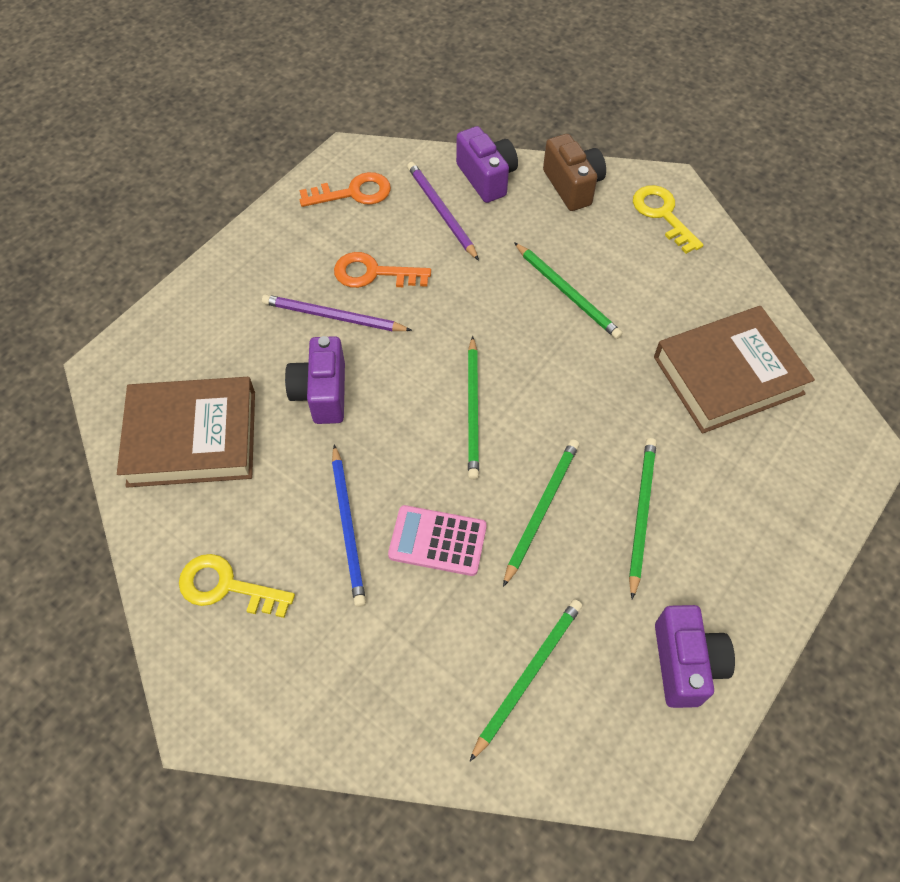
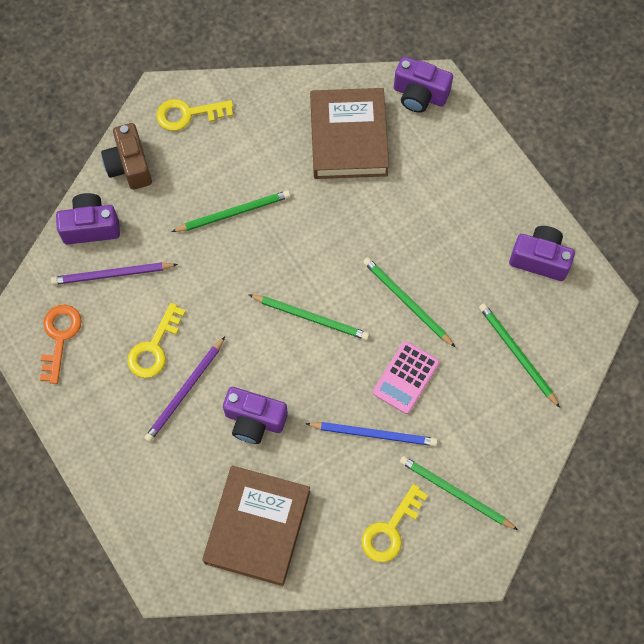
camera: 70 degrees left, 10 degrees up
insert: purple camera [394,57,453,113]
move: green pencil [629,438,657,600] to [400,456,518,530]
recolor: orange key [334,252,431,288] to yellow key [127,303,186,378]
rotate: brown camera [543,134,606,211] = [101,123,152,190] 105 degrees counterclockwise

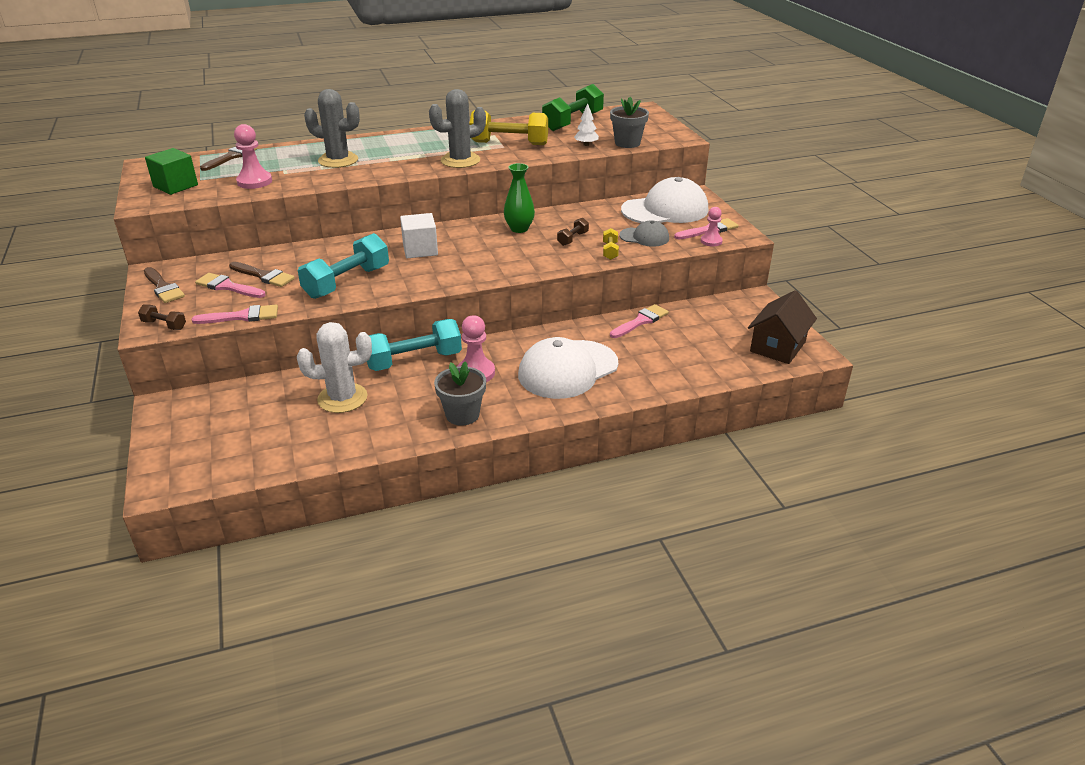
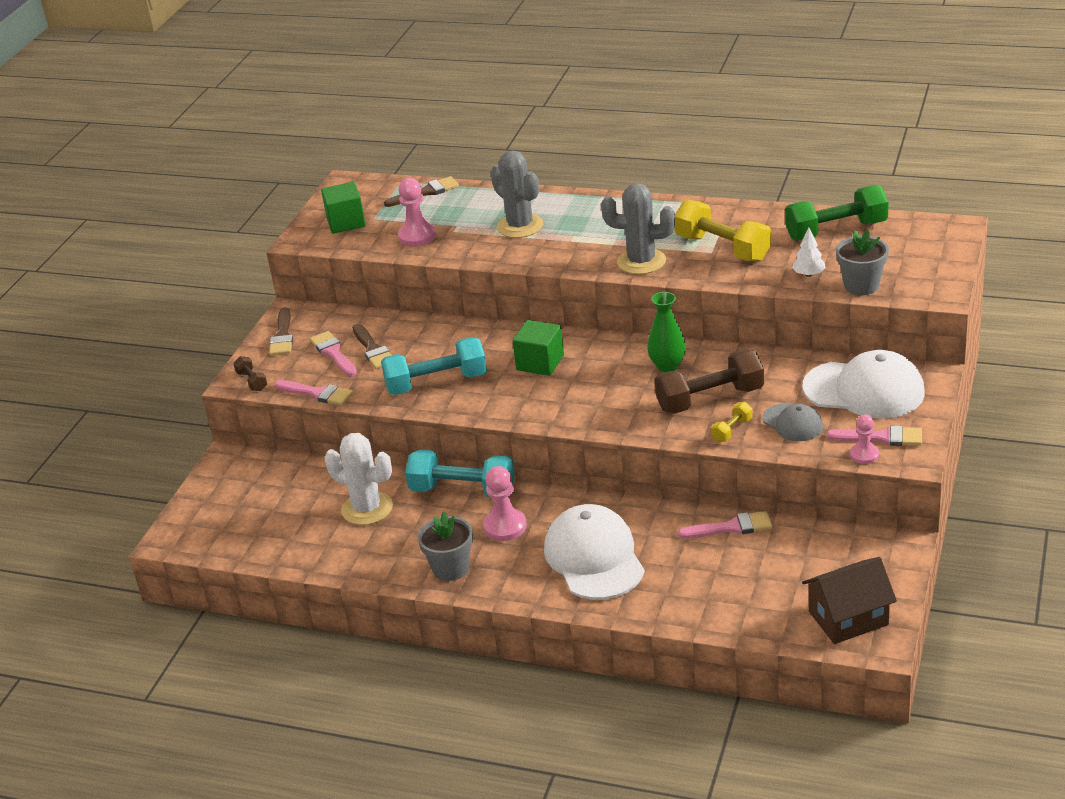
camera: 40 degrees right, 0 degrees up
recolor: white cube [400,213,438,258] to green cube [513,320,564,376]
rotate: white cap [518,337,618,399] = [544,504,645,600] 75 degrees clockwise
resize: brown dumbbell [557,218,589,246] = [655,350,764,414] x2.13

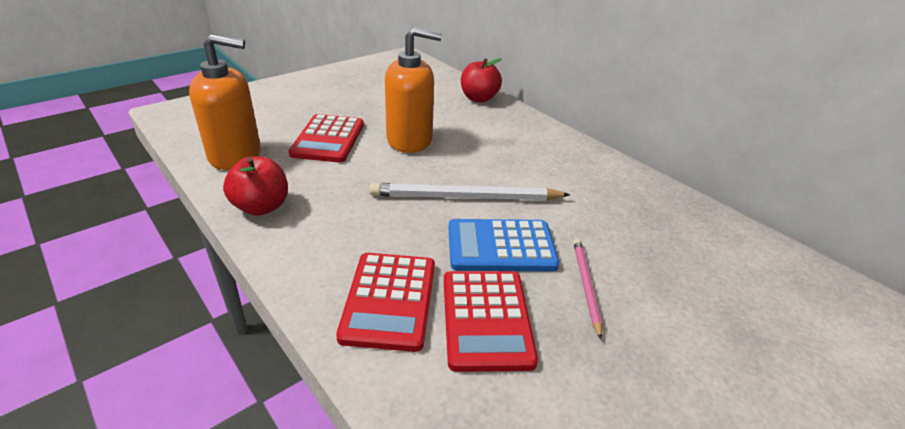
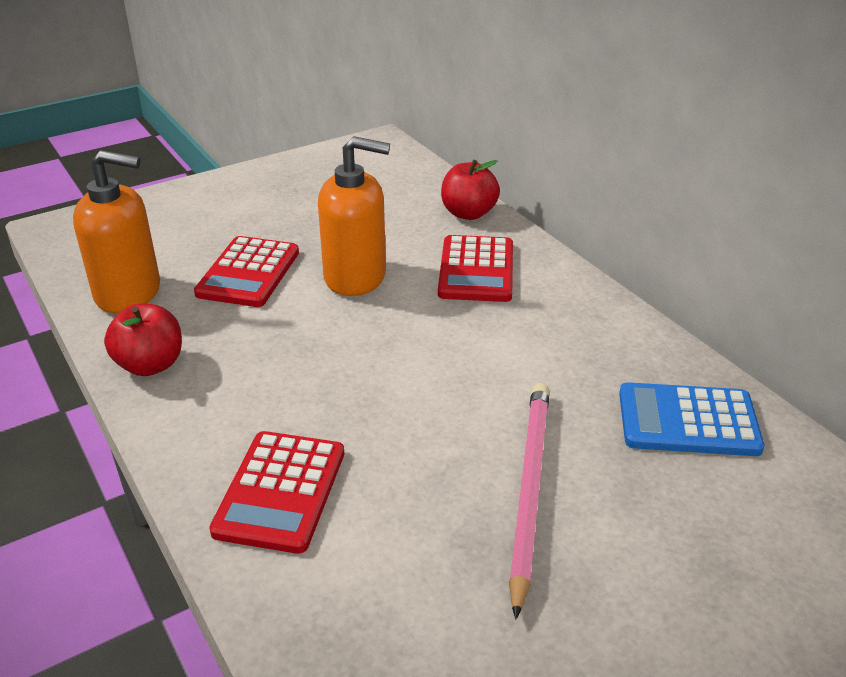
camera: 10 degrees right, 0 degrees up
delete: white pencil [370,183,570,200]
move: blue calculator [448,219,559,271] to [619,382,764,456]; red calculator [444,271,538,372] to [438,235,513,302]
resize: pink pencil [573,239,602,339] = [509,383,549,620] x1.80

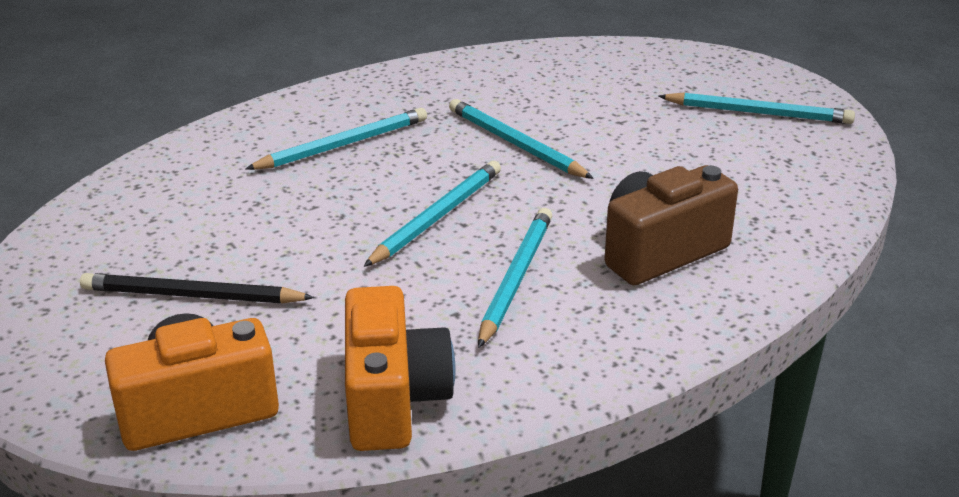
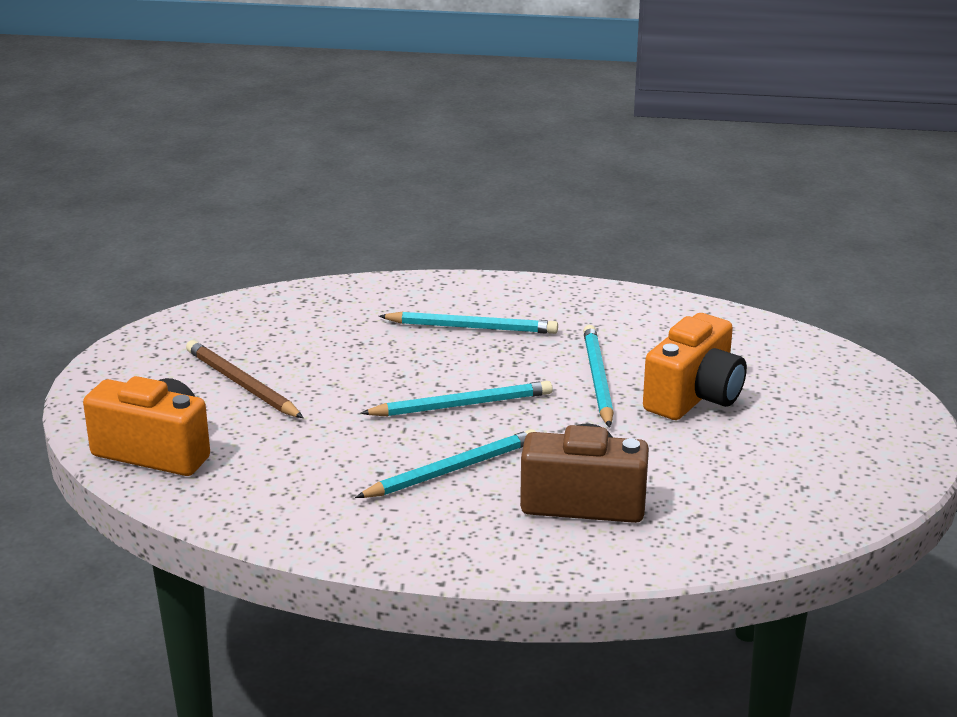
camera: 40 degrees right, 5 degrees down
delete: turquoise pencil [658,92,855,124]
move: orange camera [345,286,456,451] to [643,313,747,420]
recolor: black pencil [80,273,315,303] to brown pencil [186,340,303,418]

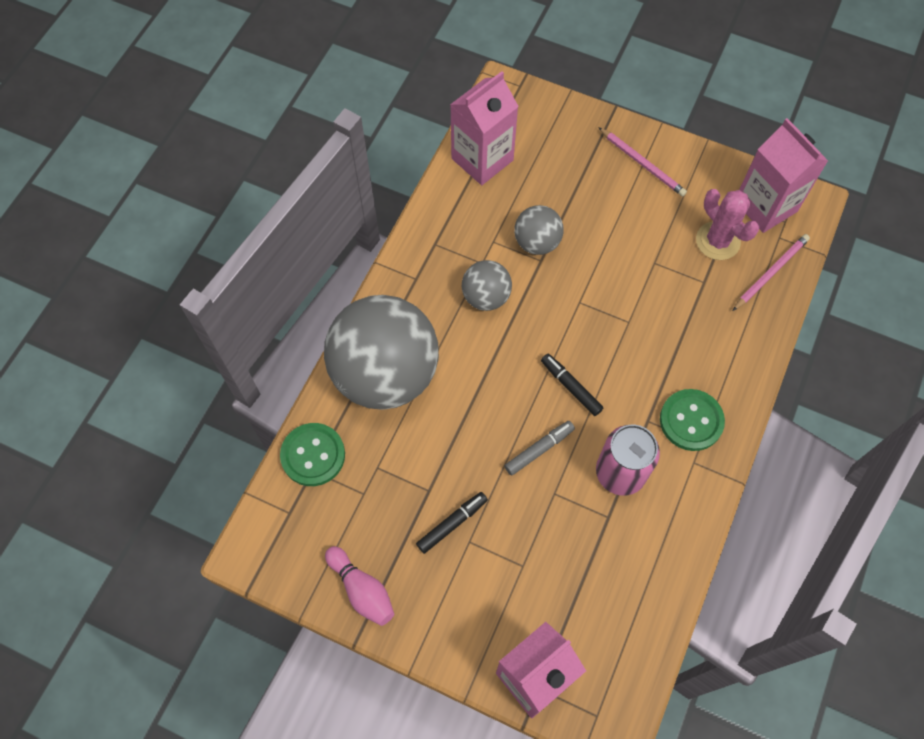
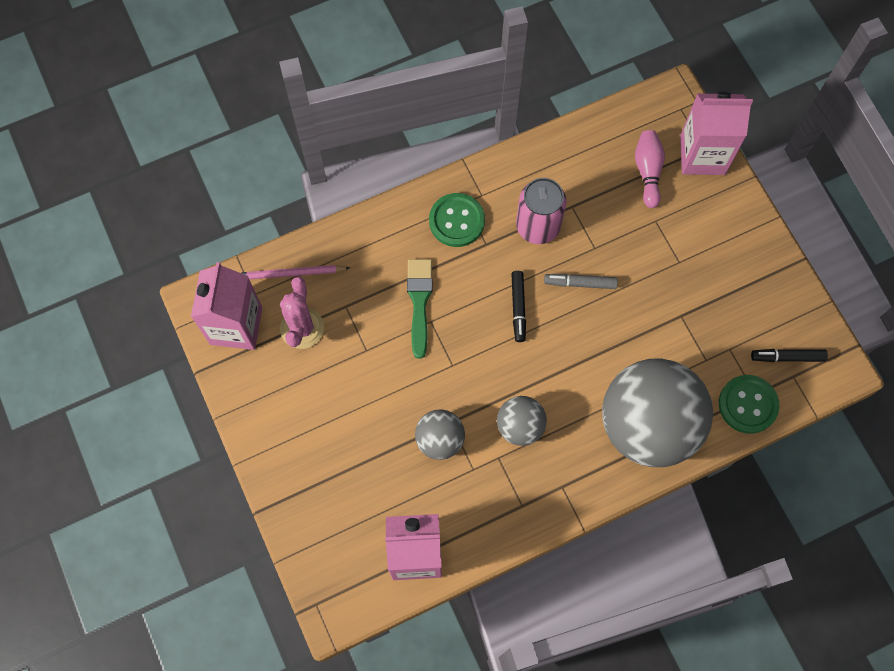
camera: 140 degrees left, 5 degrees up
delete: pink pencil [598,127,687,196]
insert: green brush [407,259,433,359]
move: black marker [416,492,488,554] to [751,349,828,362]; pink bowling pin [325,546,394,626] to [635,130,665,208]

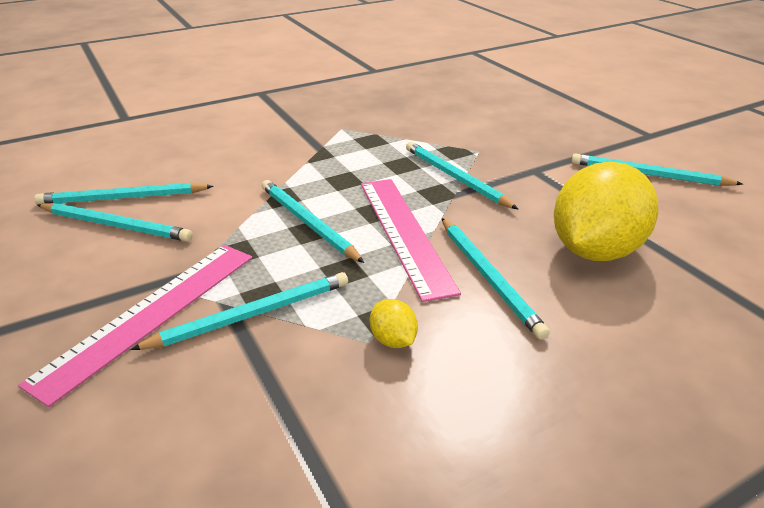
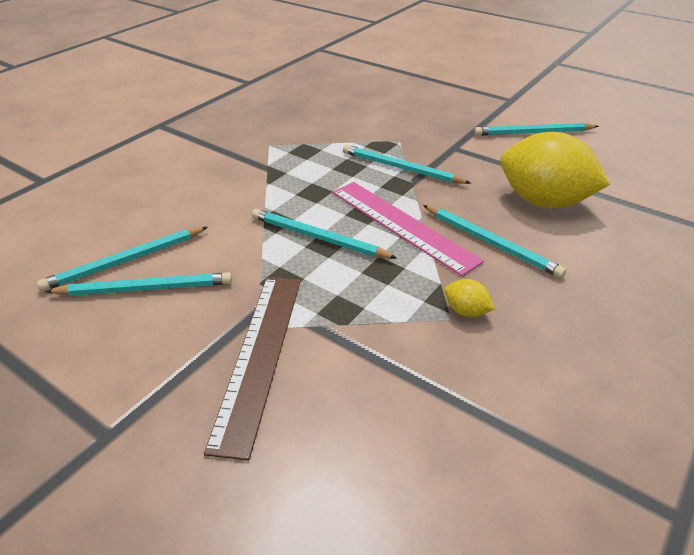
camera: 25 degrees left, 5 degrees up
delete: turquoise pencil [130,272,348,350]
recolor: pink ruler [18,245,252,407] to brown ruler [204,277,301,461]
rotate: yellow lemon [554,162,659,261] = [500,132,610,208] 75 degrees counterclockwise

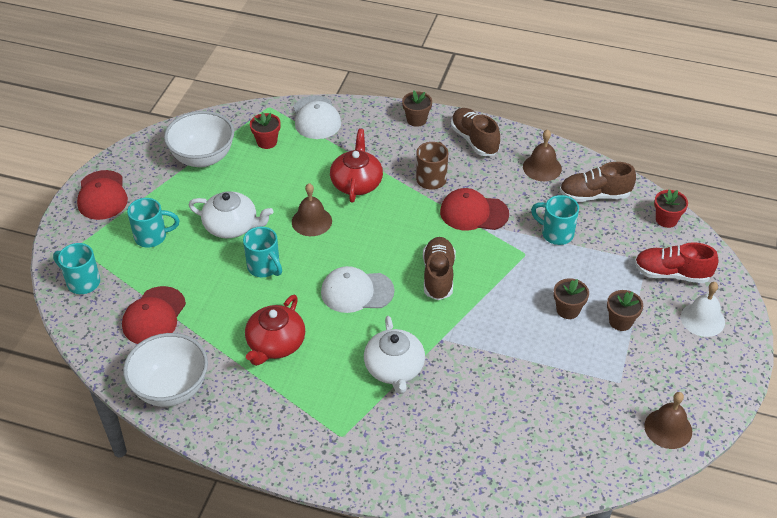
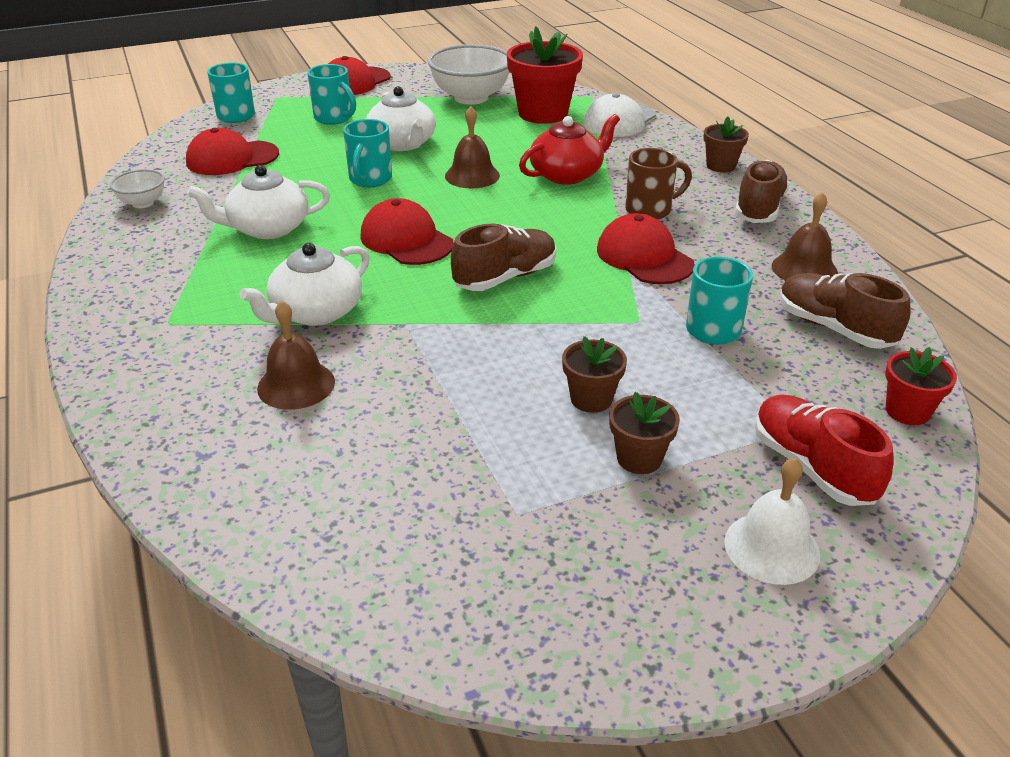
camera: 50 degrees right, 10 degrees down
move: brown bell [644,392,692,449] to [257,300,335,410]
recolor: white cap [321,266,395,313] to red cap [360,198,454,265]; red teapot [245,295,305,366] to white teapot [187,165,330,239]
resize: red flower pot [250,112,281,149] = [507,26,583,124] x1.89; white bowl [123,333,208,407] = [110,169,165,208] x0.50

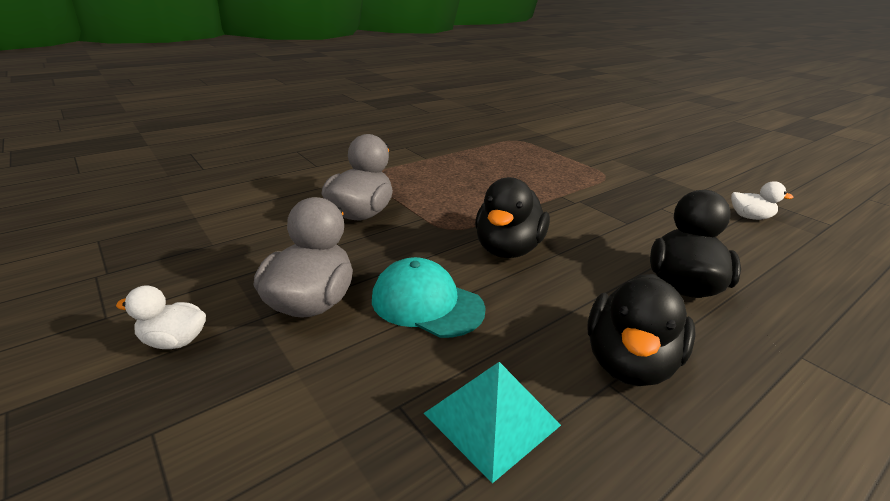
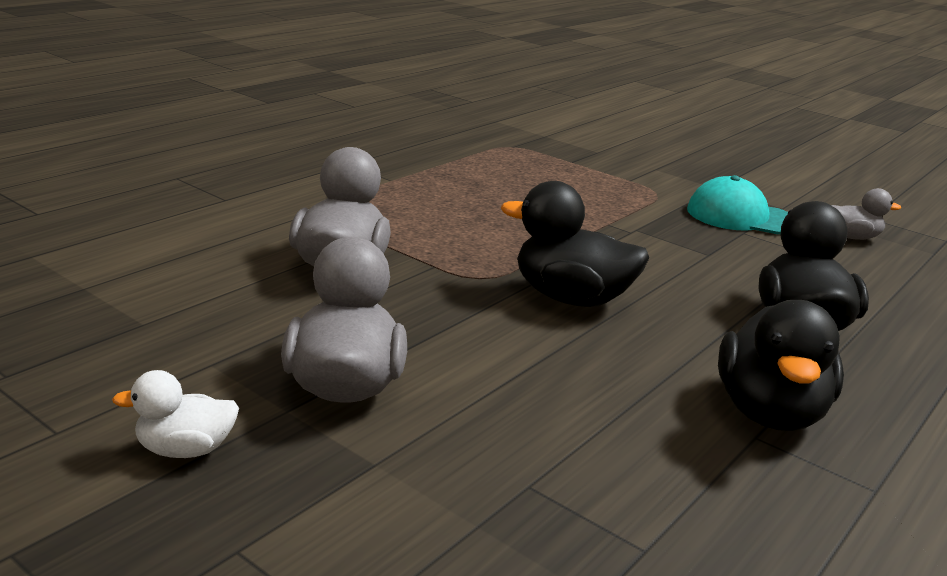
camera: 15 degrees left, 5 degrees down
delete: turquoise pyramid [424,362,561,483]
move: turquoise cap [372,257,486,338] to [687,175,788,234]
recolor: white duck [731,181,793,220] to grey duck [831,188,901,240]
rotate: black duck [475,177,550,258] = [501,181,649,307] 105 degrees clockwise

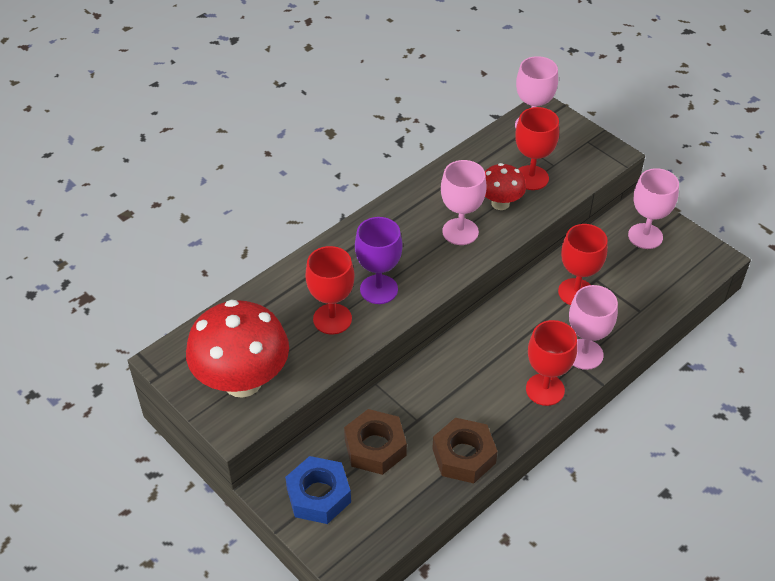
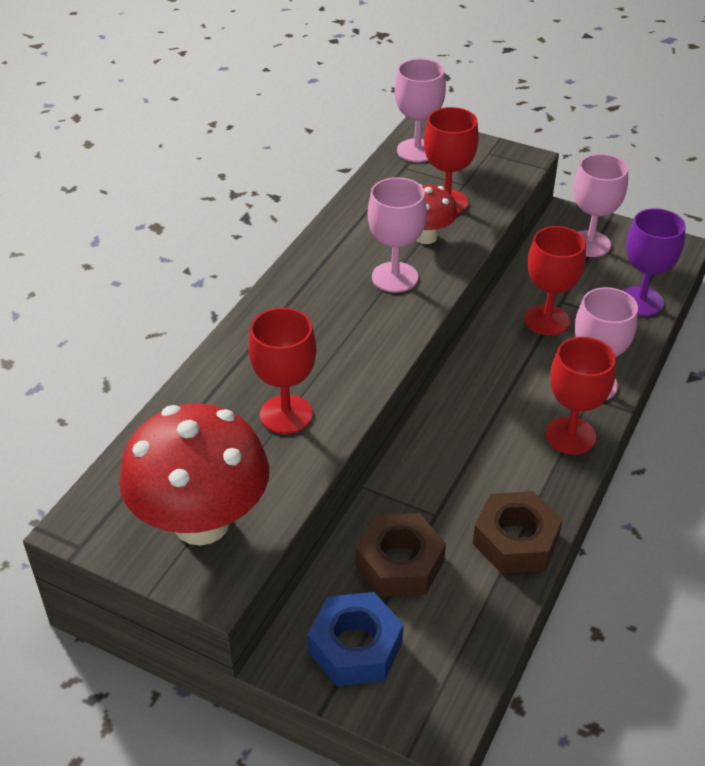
camera: 20 degrees left, 5 degrees down
move: purple goblet [355,217,403,304] to [623,208,685,316]

